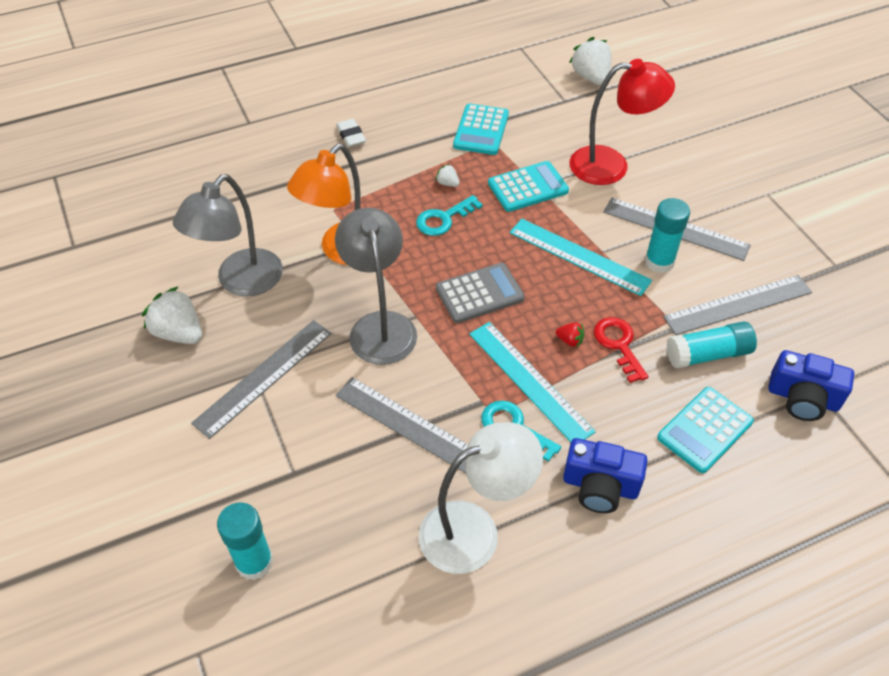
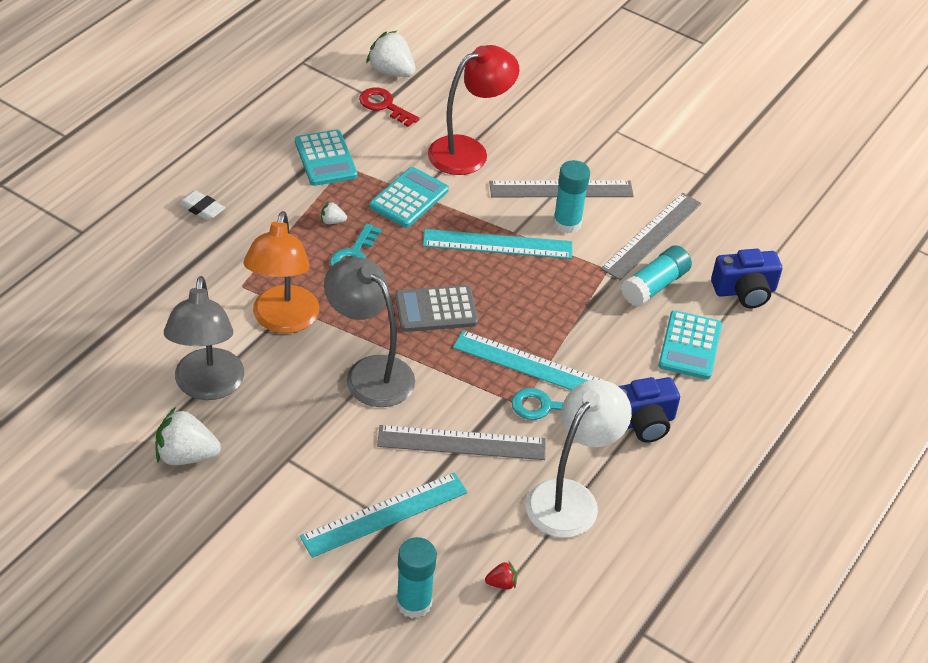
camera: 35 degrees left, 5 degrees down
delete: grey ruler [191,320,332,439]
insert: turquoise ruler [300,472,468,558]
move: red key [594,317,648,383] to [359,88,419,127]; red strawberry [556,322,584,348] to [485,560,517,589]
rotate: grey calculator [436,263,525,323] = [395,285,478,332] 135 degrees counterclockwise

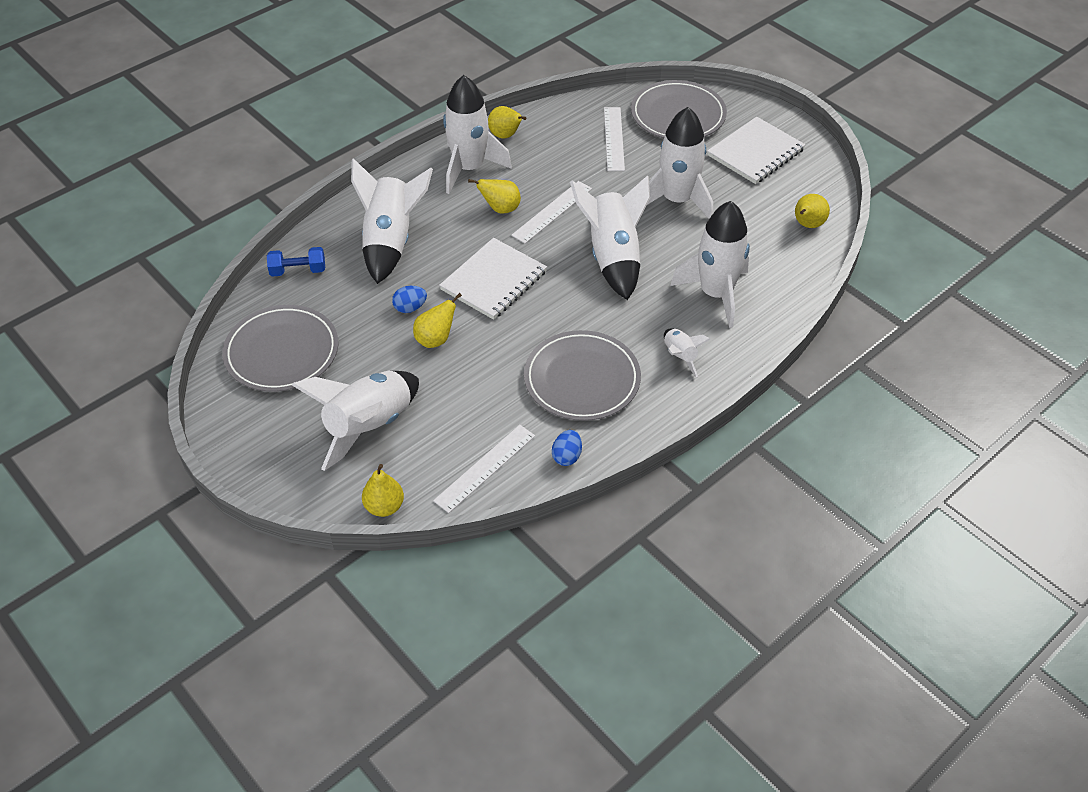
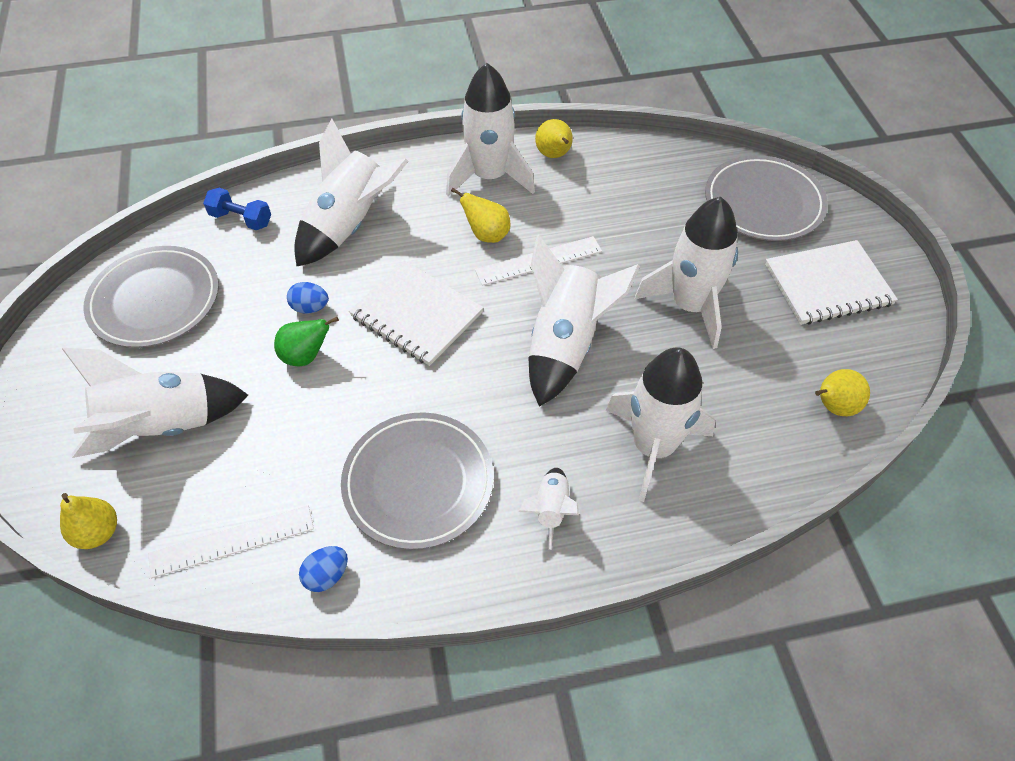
camera: 30 degrees right, 5 degrees up
delete: white ruler [604,107,625,171]
recolor: yellow pear [413,293,462,348] to green pear [274,317,339,366]
rotate: white notebook [439,238,547,320] = [349,261,484,366] 60 degrees clockwise

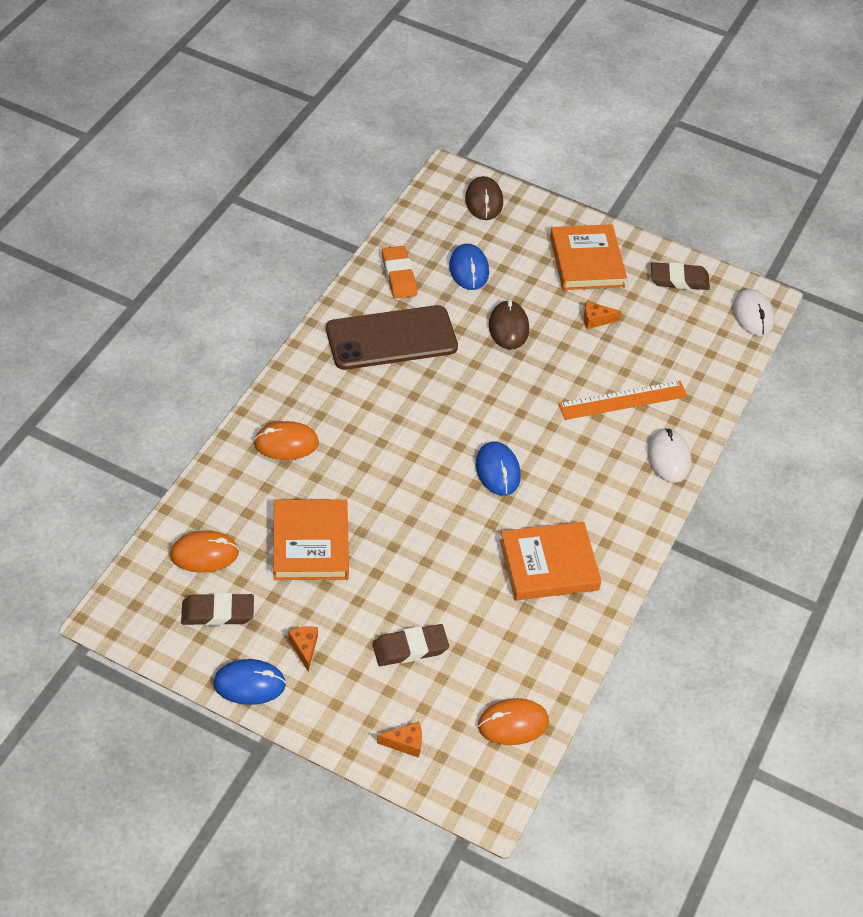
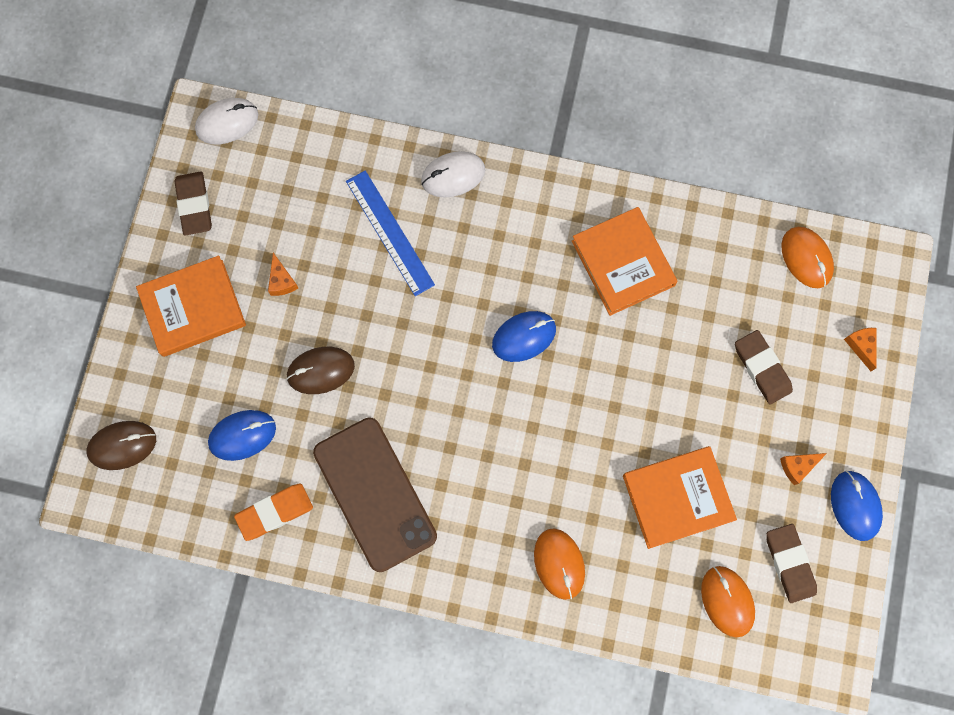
camera: 100 degrees left, 25 degrees up
recolor: orange ruler [558,381,688,420] to blue ruler [346,170,435,296]

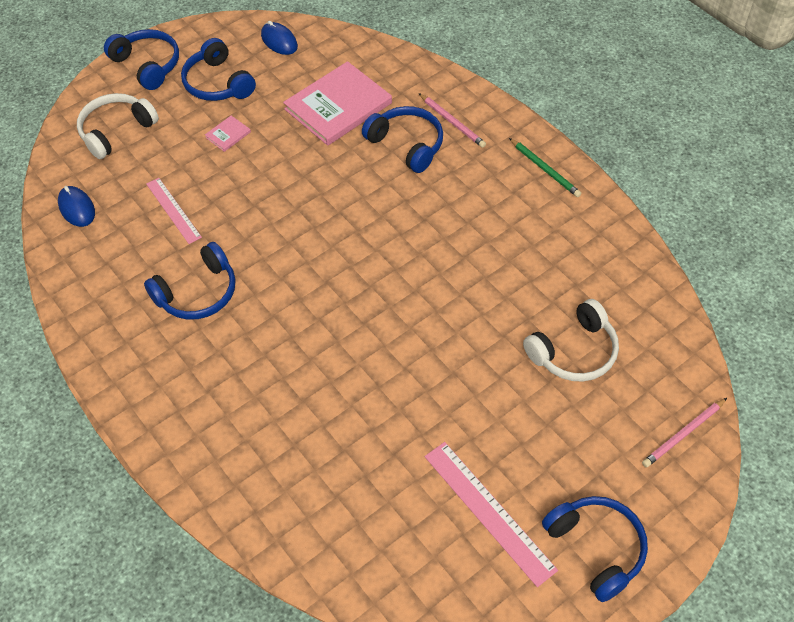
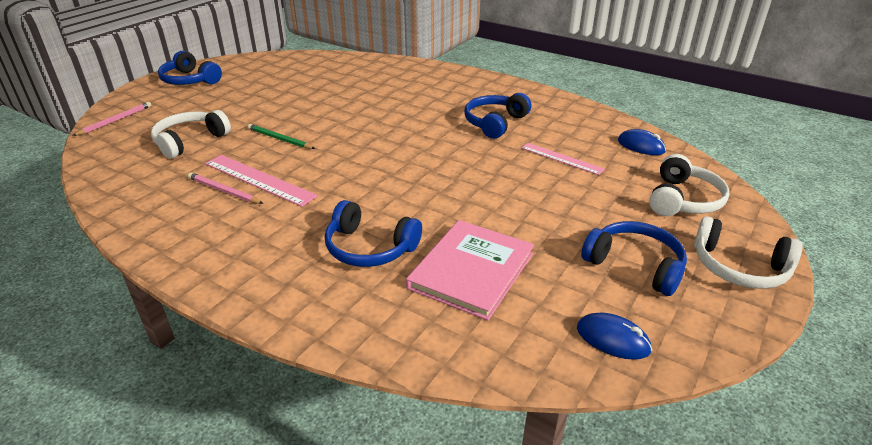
camera: 160 degrees right, 20 degrees down
delete: pink book [205,116,251,152]
move: pink pencil [419,93,486,148] to [188,172,264,204]; green pencil [509,138,581,197] to [248,124,315,149]; pink ruler [425,442,558,587] to [205,155,318,207]
recolor: blue headphones [104,29,179,90] to white headphones [694,216,803,289]

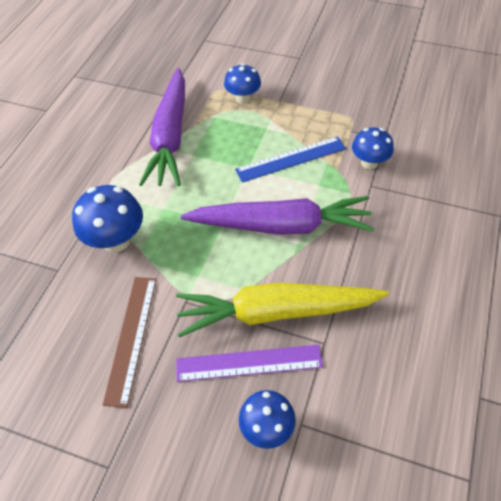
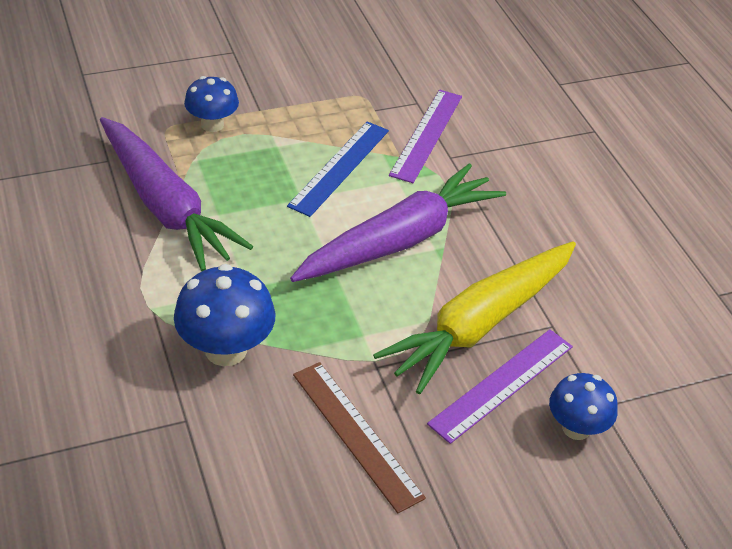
camera: 45 degrees left, 10 degrees down
replace: blue mushroom [352,127,394,169] to purple ruler [389,90,462,183]

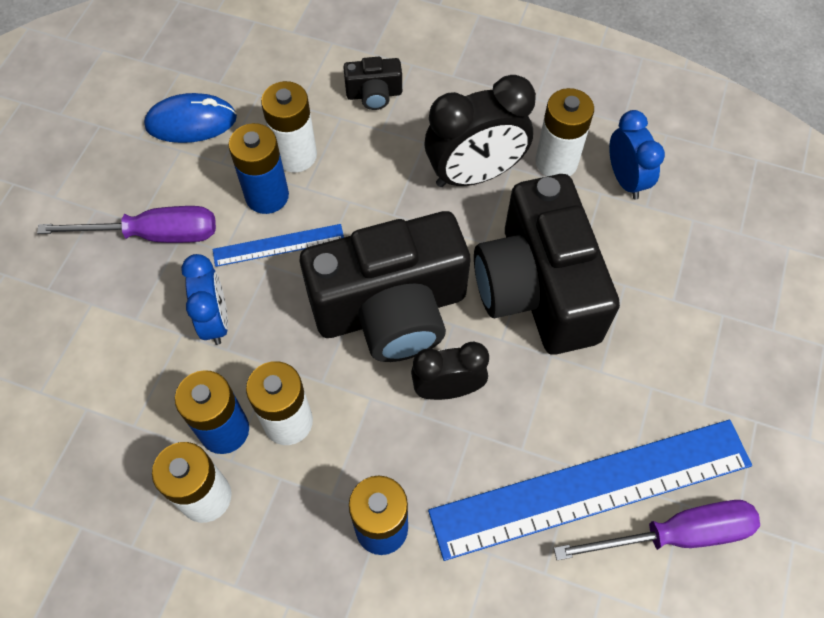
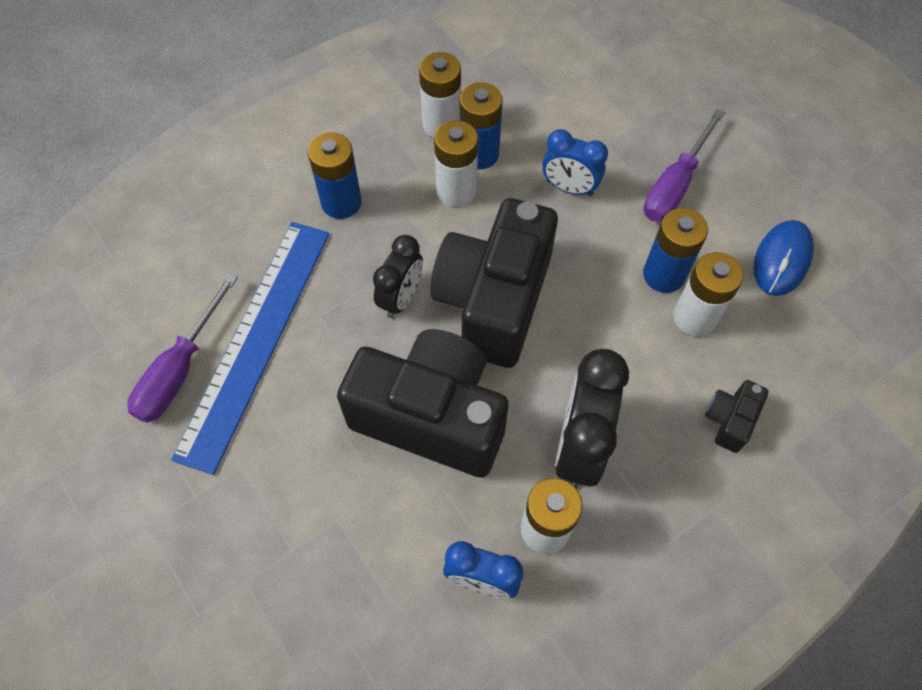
camera: 125 degrees right, 0 degrees up
delete: blue ruler [212,224,344,267]

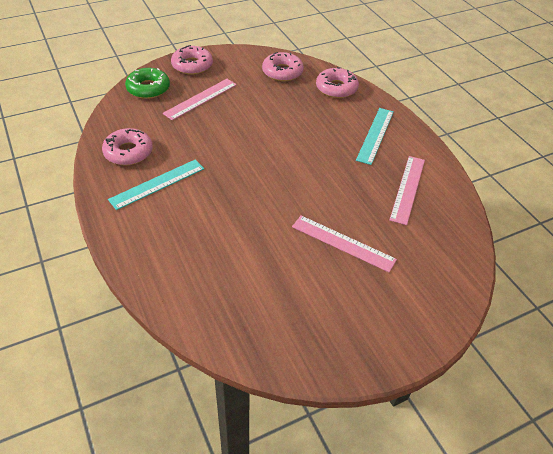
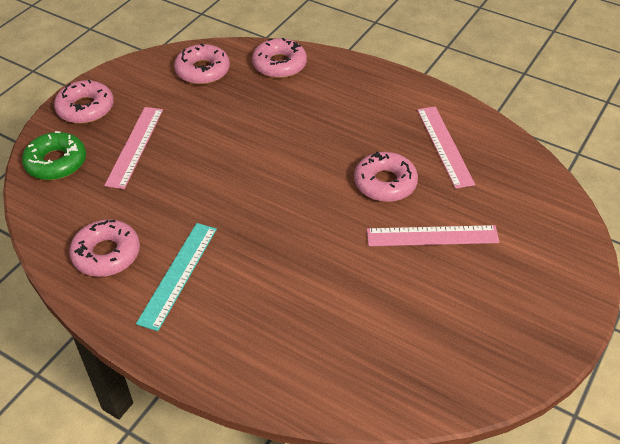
camera: 30 degrees left, 0 degrees up
delete: turquoise ruler [356,108,394,165]
insert: pink donut [354,151,418,202]

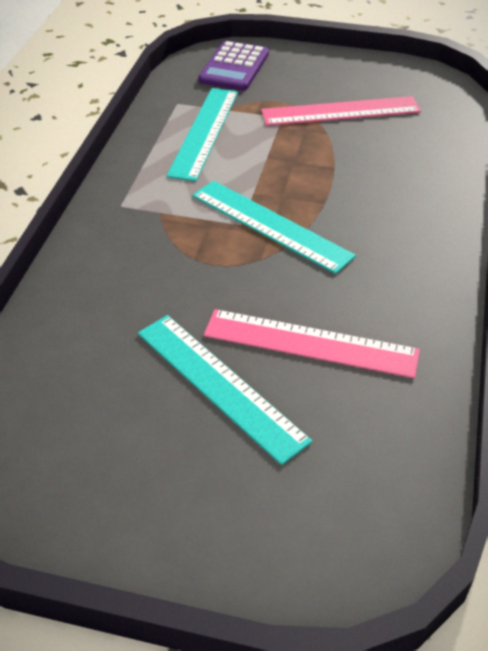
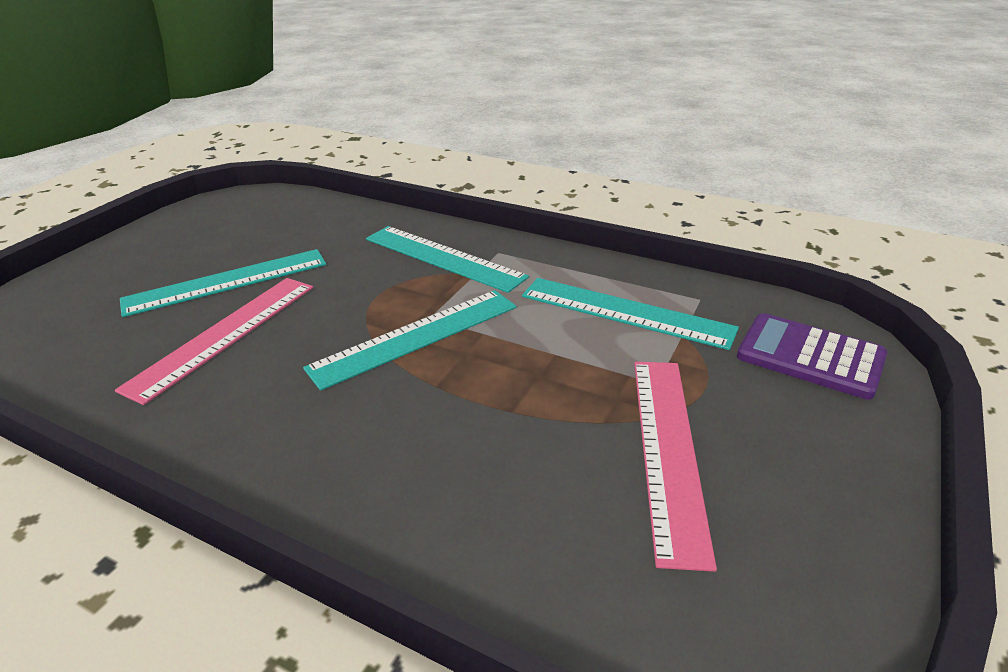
camera: 105 degrees right, 10 degrees down
insert: turquoise ruler [366,226,529,293]

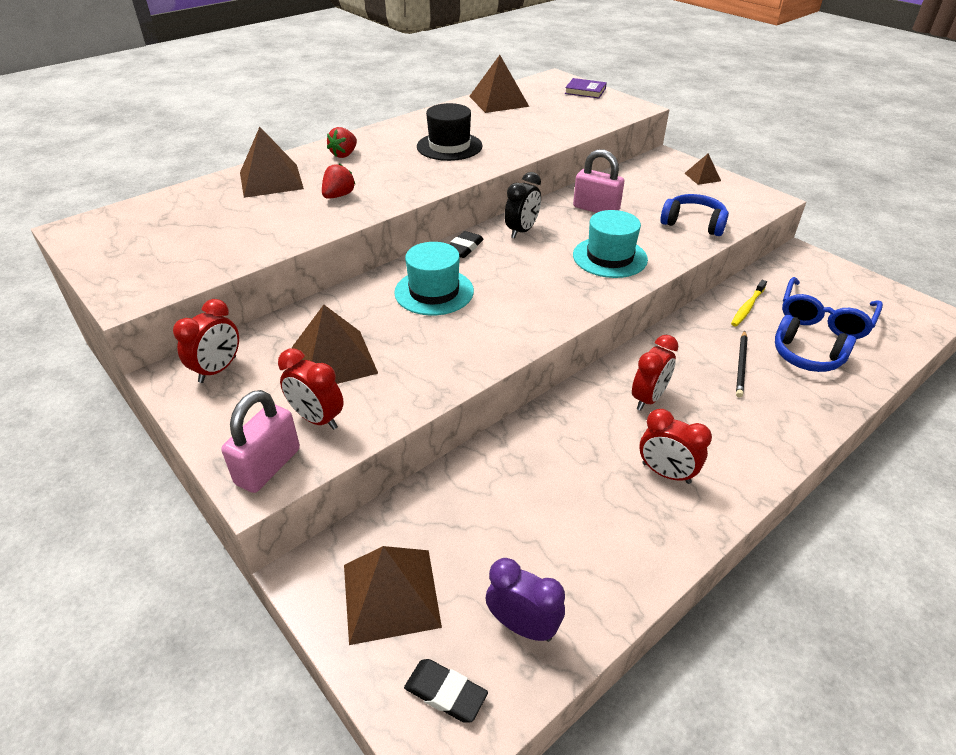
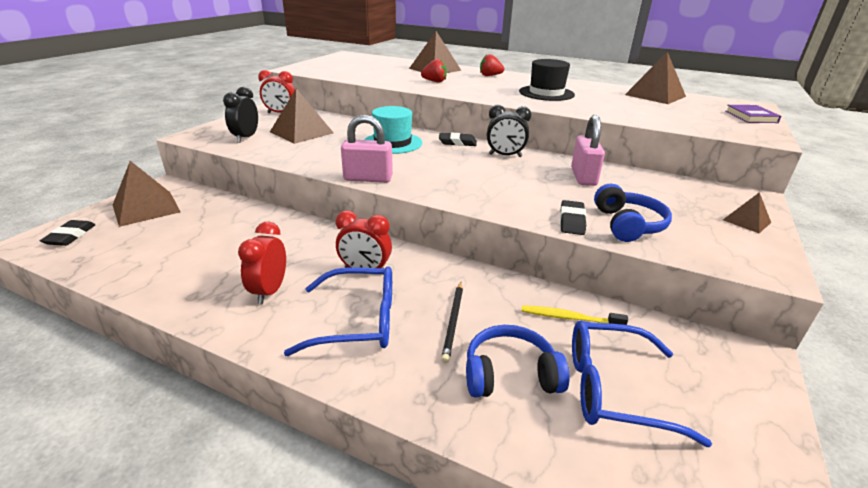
camera: 65 degrees right, 10 degrees down
delete: turquoise hat [573,210,648,278]; purple clock [486,558,565,642]
insert: black eraser [560,200,586,235]; blue glasses [284,266,392,356]
move: pink padlock [221,390,300,493] to [341,115,393,183]
recolor: red clock [278,348,344,430] to black clock [223,87,258,143]
rotate: blue headphones [775,315,856,372] = [466,325,570,398] 75 degrees clockwise; black pencil [736,331,748,397] = [441,282,463,363] 75 degrees counterclockwise

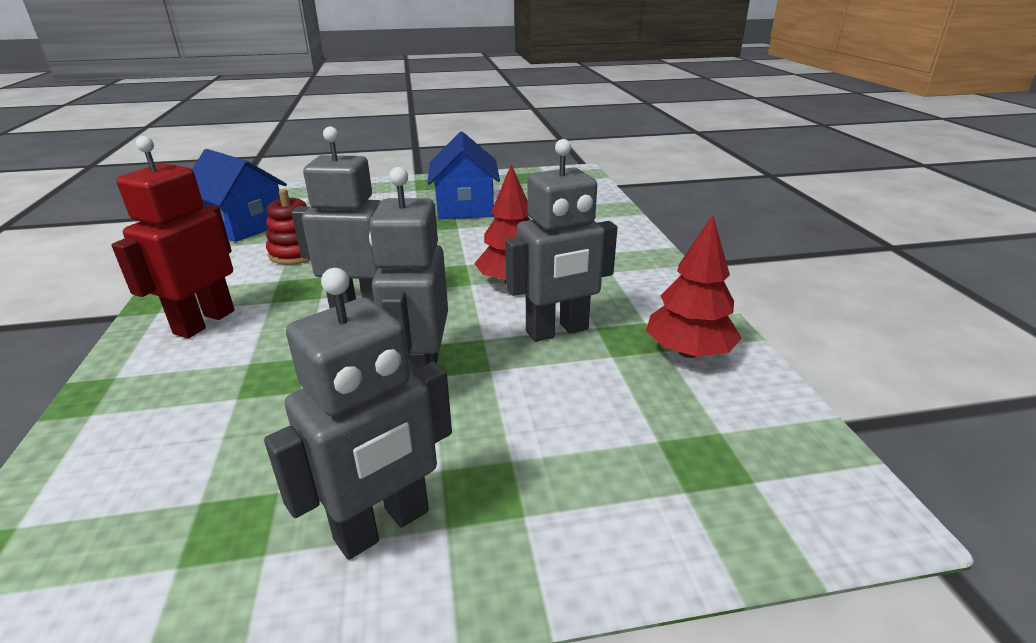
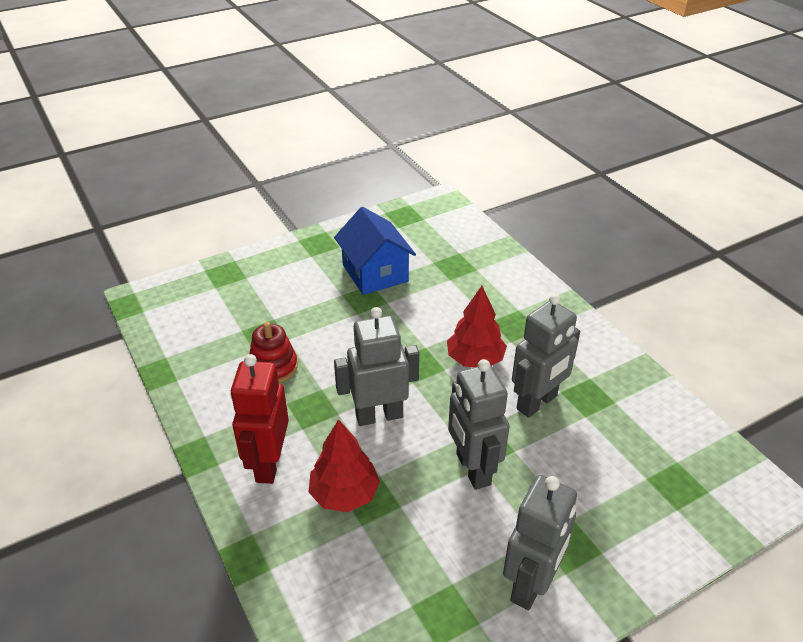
camera: 20 degrees left, 10 degrees up
delete: blue house [192,149,287,242]
move: red tree [646,215,742,358] to [309,419,380,512]

